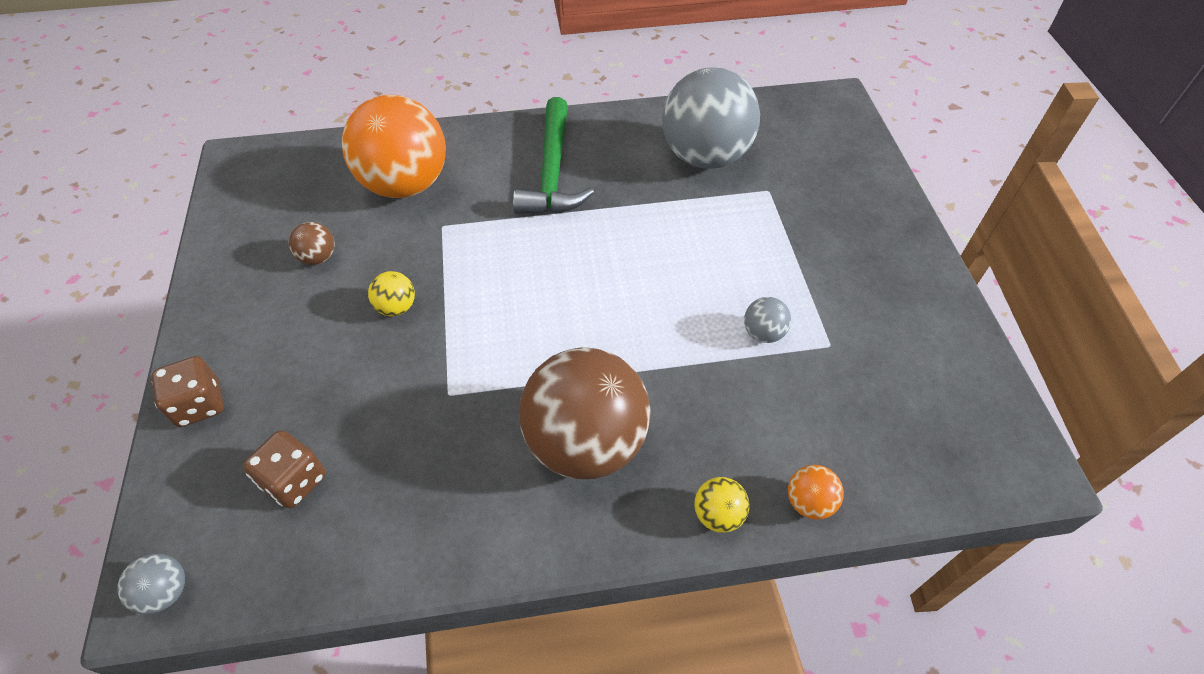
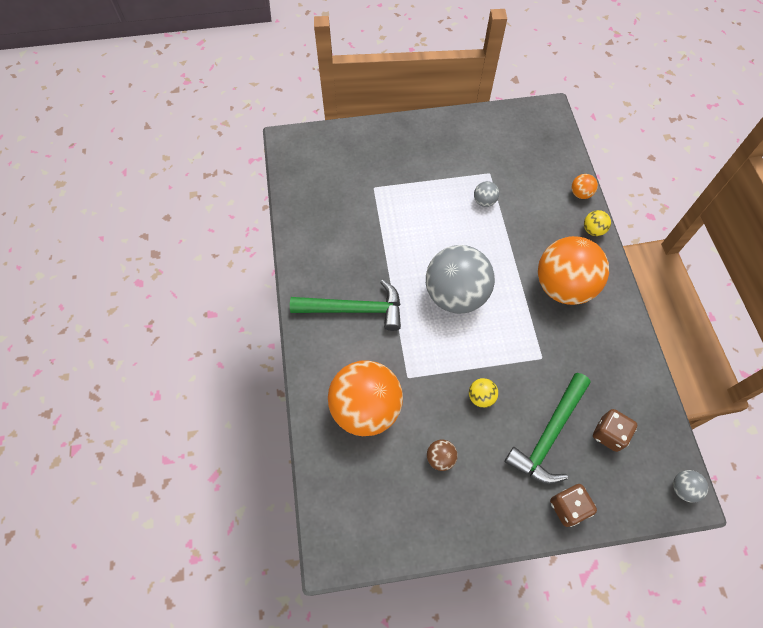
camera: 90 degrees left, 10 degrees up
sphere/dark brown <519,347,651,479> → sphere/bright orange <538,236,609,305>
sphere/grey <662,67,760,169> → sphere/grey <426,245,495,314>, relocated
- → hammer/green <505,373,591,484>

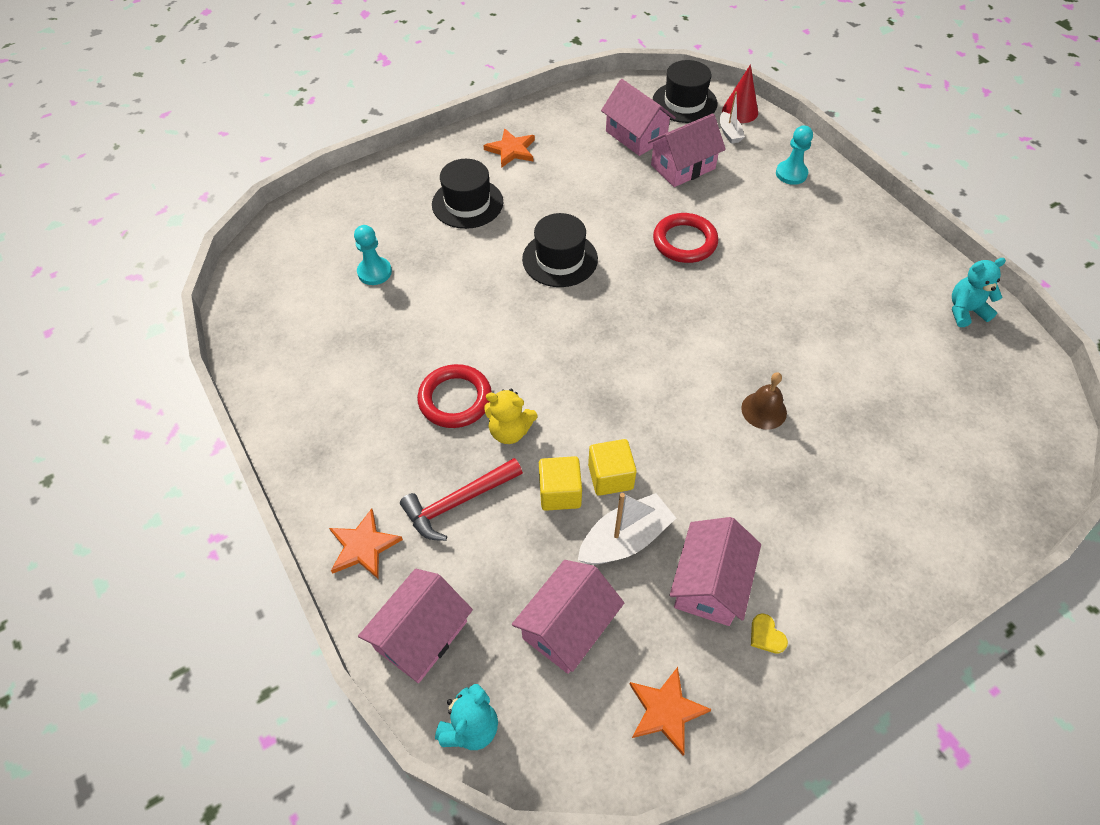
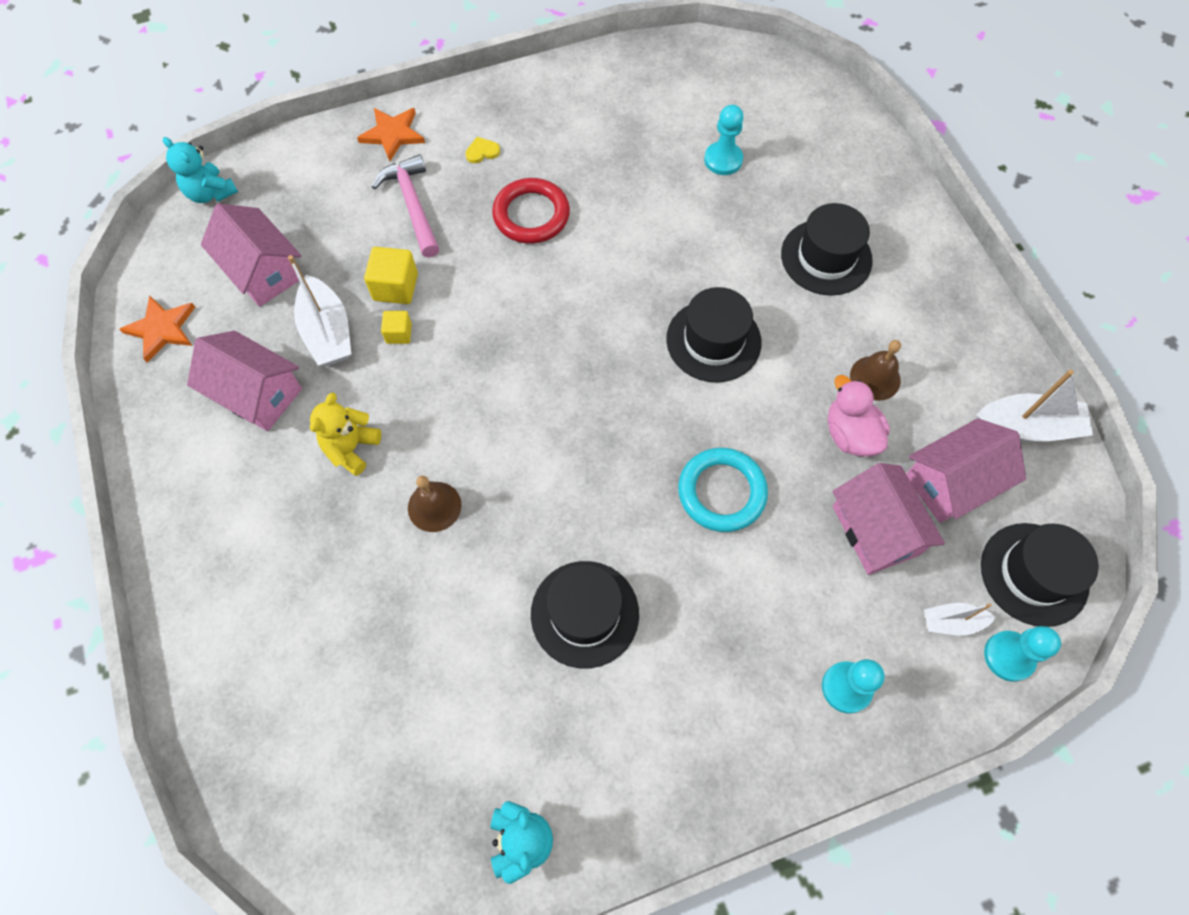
camera: 100 degrees right, 10 degrees up
cottage/pink <358,569,473,683> → -
hammer/crimson <400,458,523,541> → hammer/pink <372,154,439,258>
star shape/bright orange <483,128,535,168> → -
stuffed bear/golden <484,389,537,444> → stuffed bear/golden <310,392,381,476>, relocated
solid cube/golden <588,439,637,496> → solid cube/golden <381,311,412,344>, x0.60
torus/crimson <653,213,719,263> → torus/turquoise <678,448,768,532>
solid cone/crimson <722,64,758,123> → chess pawn/turquoise <984,626,1061,682>
love heart/golden <751,614,788,654> → love heart/golden <465,137,500,163>, relocated
- → top hat/black <531,561,639,668>
- → rubber duck/pink <828,375,890,457>
- → school bell/dark brown <850,340,901,401>
- → toy boat/white <976,370,1093,442>

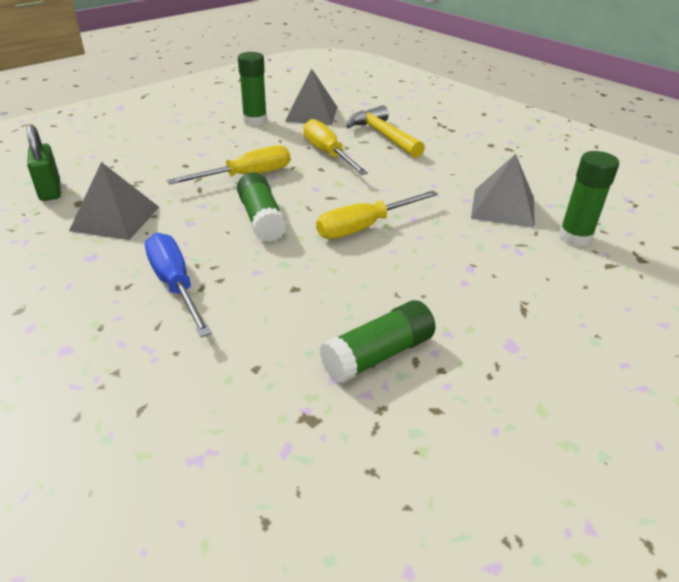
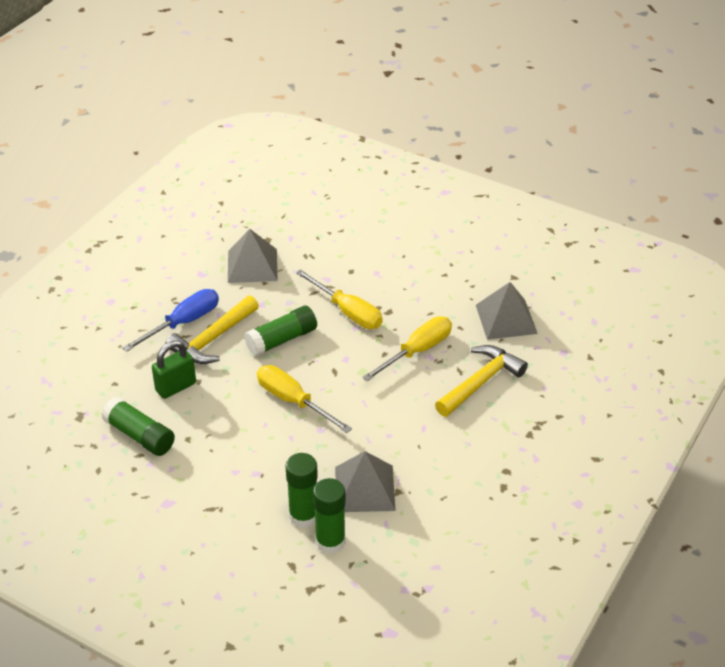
camera: 75 degrees right, 5 degrees up
lock/green <26,124,61,201> → lock/green <152,340,196,399>, relocated
glue stick/green <238,52,267,126> → glue stick/green <285,453,318,528>, relocated
- → hammer/golden <165,295,259,364>

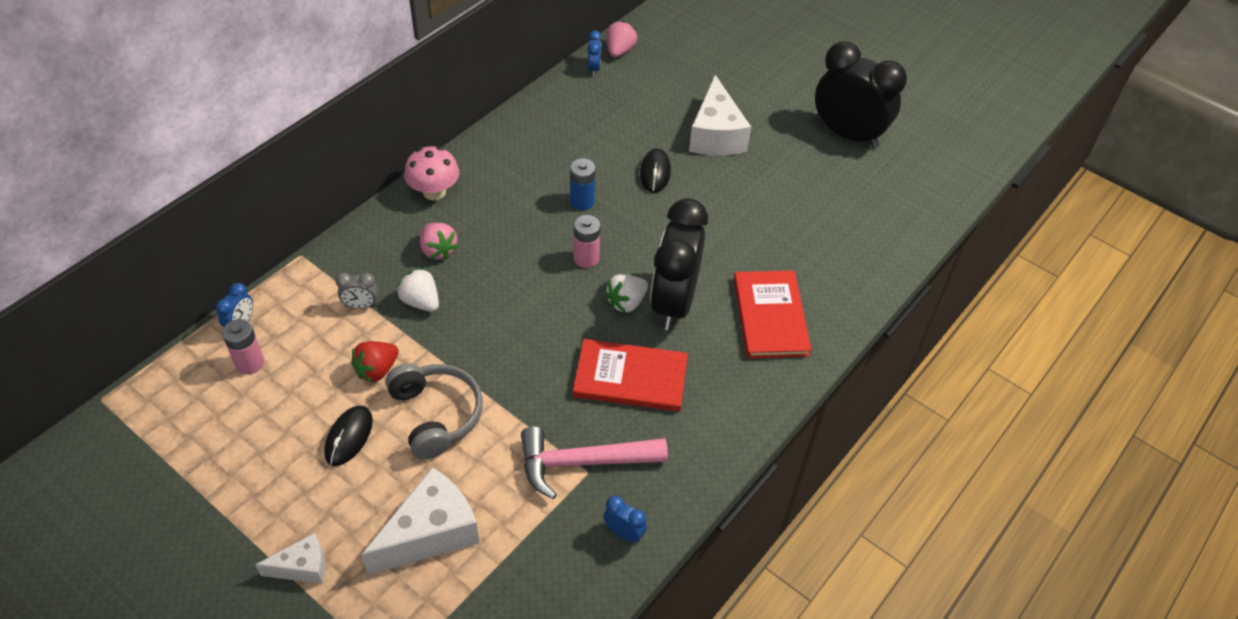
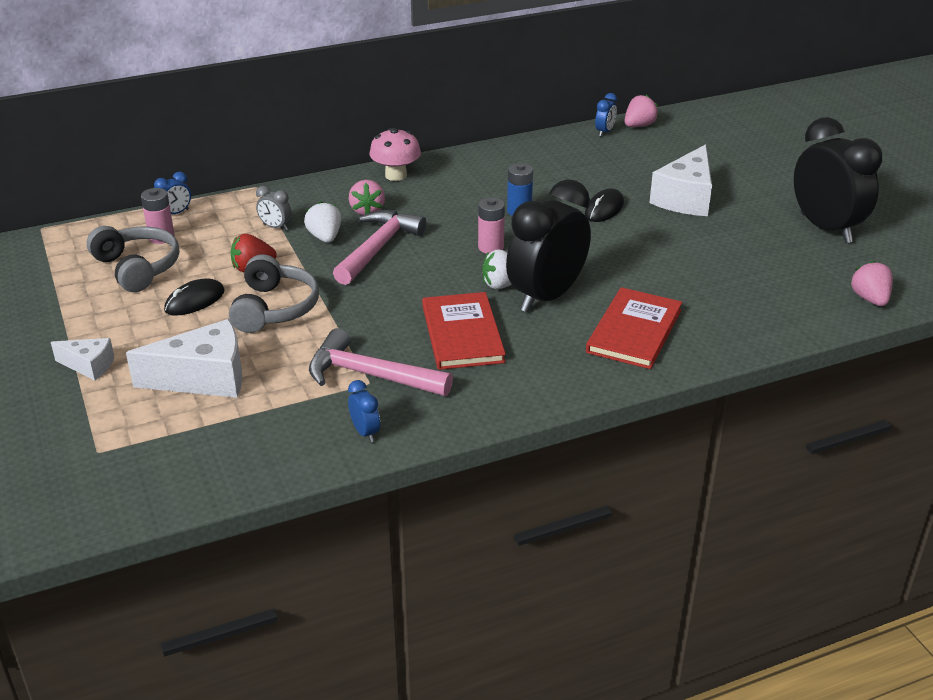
camera: 30 degrees right, 15 degrees down
hardback/crimson <573,339,688,412> → hardback/crimson <422,292,506,370>, 45 degrees clockwise
- → over-ear headphones/grey <87,226,179,292>
- → hammer/pink <333,210,426,285>
- → berry/pink <850,261,893,306>

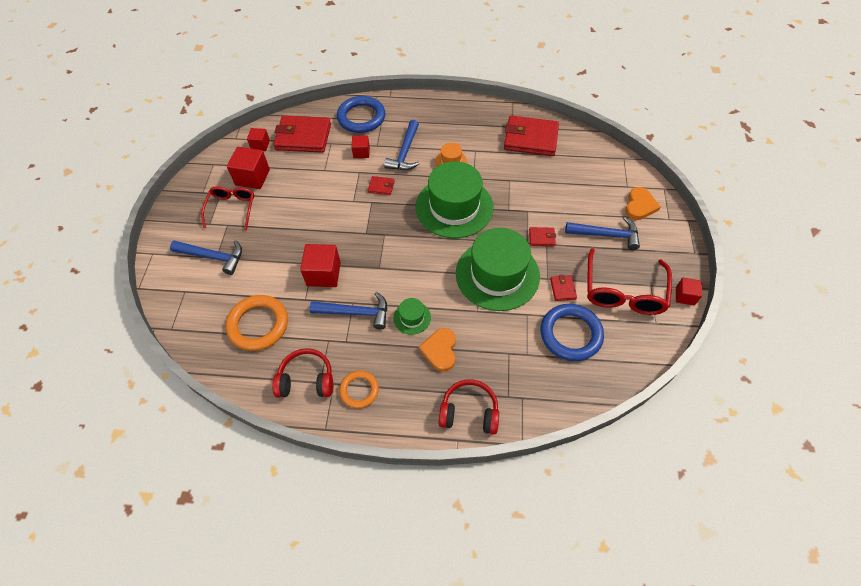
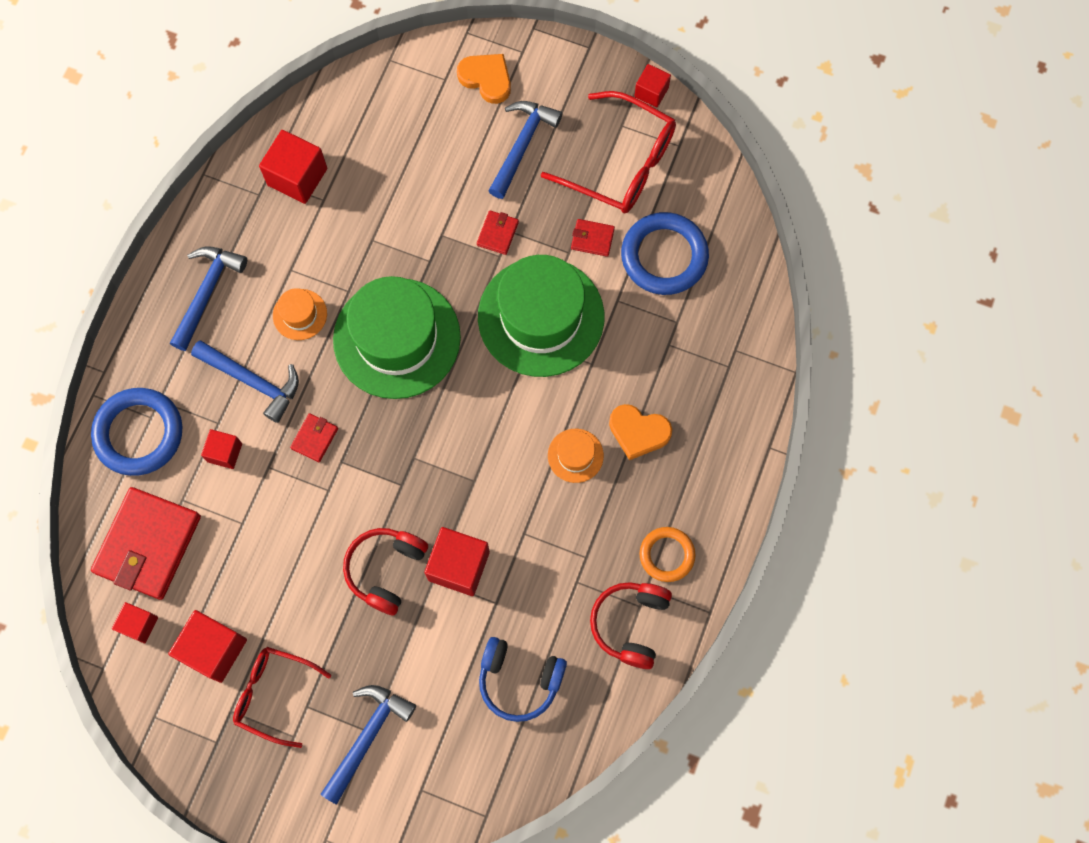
camera: 75 degrees left, 15 degrees up
torus/bright orange <226,295,288,351> → over-ear headphones/blue <479,637,567,722>
hammer/blue <310,292,387,330> → hammer/blue <170,246,247,351>, relocated
top hat/green <393,298,431,335> → top hat/bright orange <548,429,604,483>
over-ear headphones/crimson <438,380,499,435> → over-ear headphones/crimson <343,528,428,616>, relocated
billfold/crimson <504,116,559,156> → solid cube/crimson <259,130,327,204>

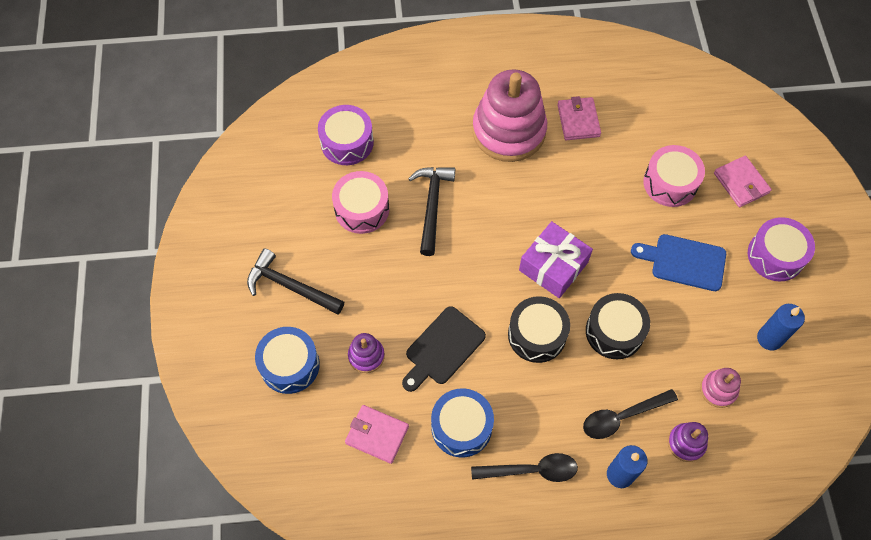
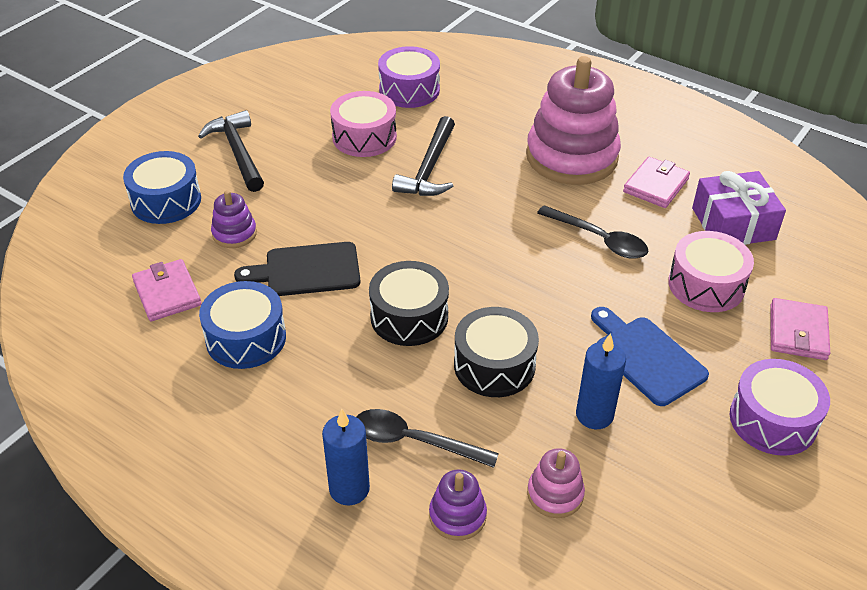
camera: 40 degrees right, 20 degrees down
hammer/black <408,167,455,256> → hammer/black <392,116,455,196>, 150 degrees clockwise
teaspoon/black <471,453,578,482> → teaspoon/black <537,205,648,259>, relocated
wrapped gift/royal purple <519,221,593,298> → wrapped gift/royal purple <692,171,786,245>, relocated
candle/blue <757,304,805,351> → candle/blue <576,333,626,429>, relocated

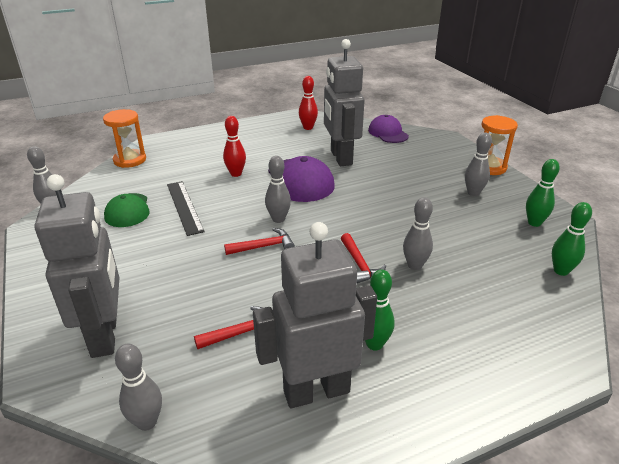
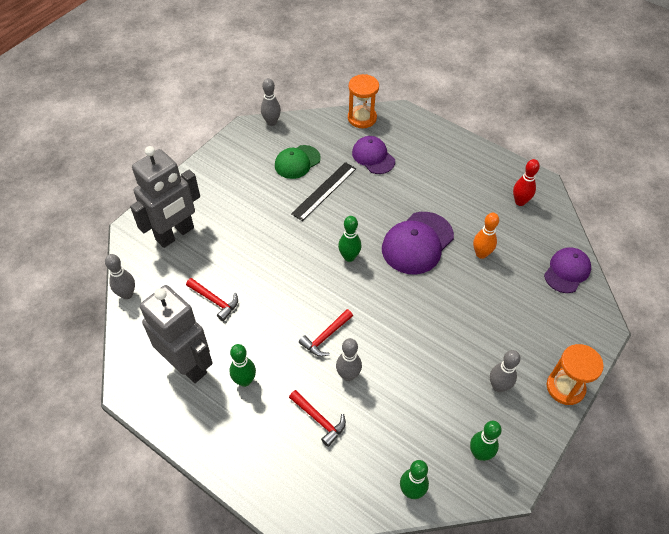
camera: 60 degrees right, 20 degrees up
skittle/crimson <223,116,246,177> → -
hammer/crimson <224,228,295,255> → hammer/crimson <289,390,346,447>, relocated
skittle/grey <265,156,291,223> → skittle/green <338,216,361,262>
toy robot/grey <324,39,365,166> → skittle/bright orange <473,213,499,259>
- → peaked cap/royal purple <352,136,395,174>

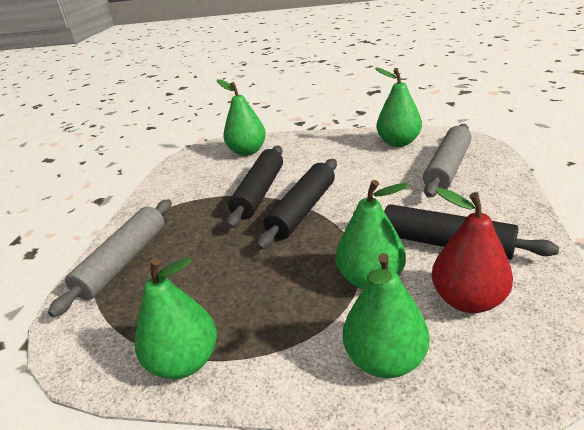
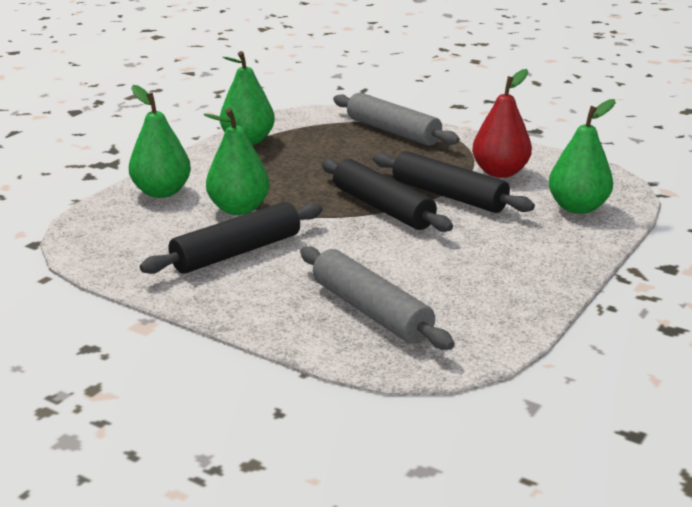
camera: 110 degrees right, 5 degrees down
toy pear/green <375,68,422,147> → -
toy pear/crimson <432,188,513,313> → toy pear/crimson <472,69,532,178>, relocated

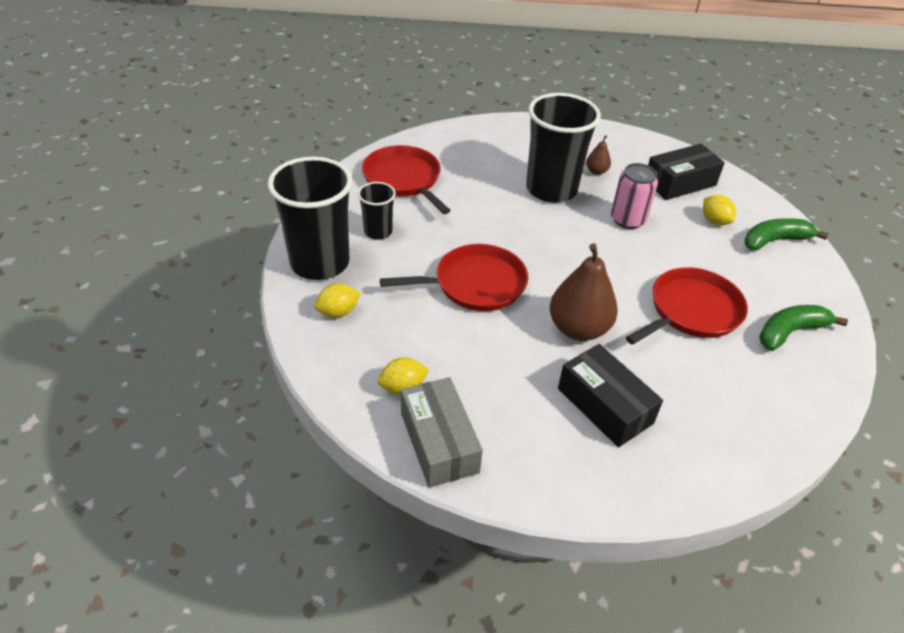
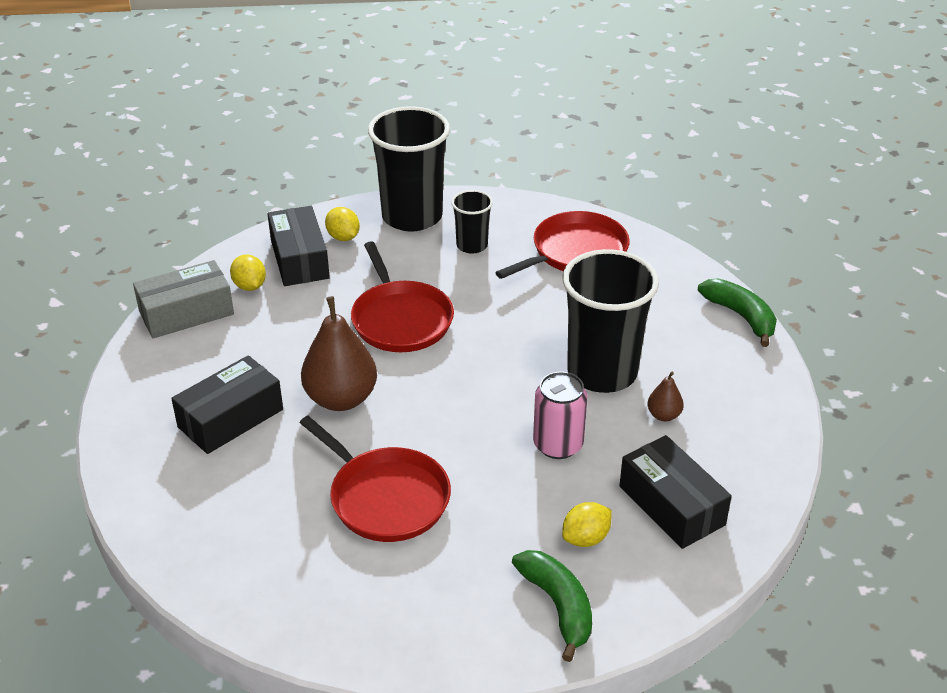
camera: 85 degrees right, 5 degrees down
banana/green <759,305,848,351> → banana/green <698,278,777,347>, relocated
- → package/black <268,206,330,286>

